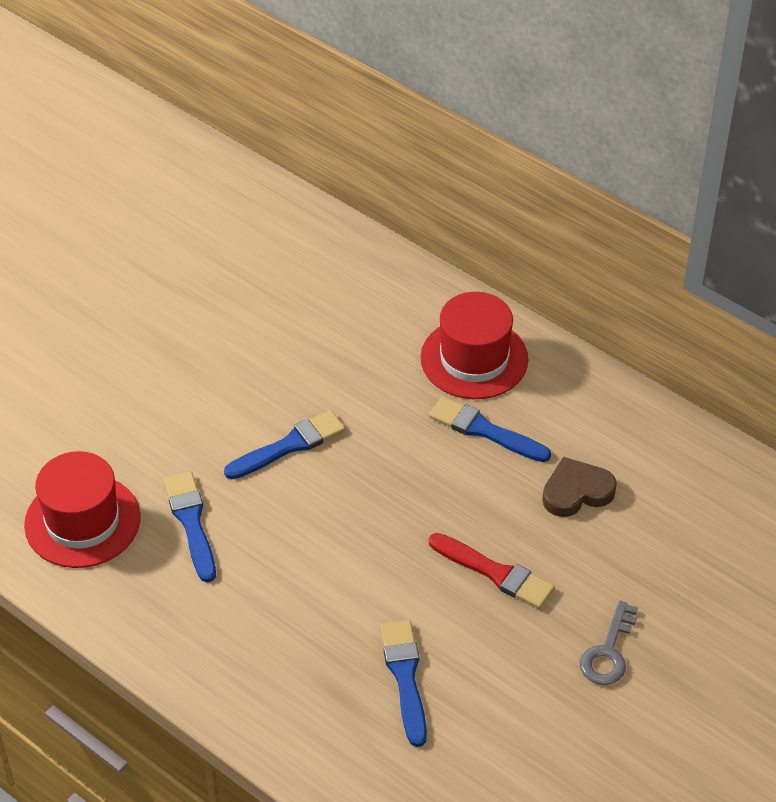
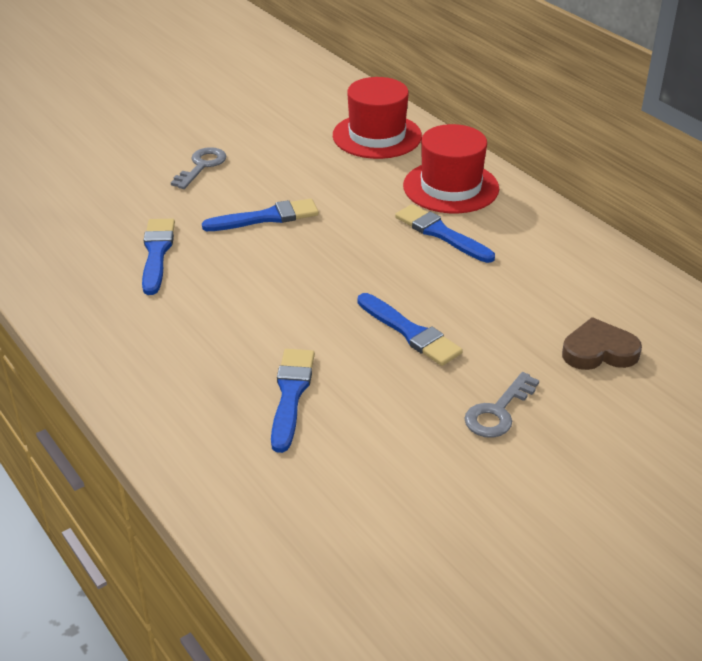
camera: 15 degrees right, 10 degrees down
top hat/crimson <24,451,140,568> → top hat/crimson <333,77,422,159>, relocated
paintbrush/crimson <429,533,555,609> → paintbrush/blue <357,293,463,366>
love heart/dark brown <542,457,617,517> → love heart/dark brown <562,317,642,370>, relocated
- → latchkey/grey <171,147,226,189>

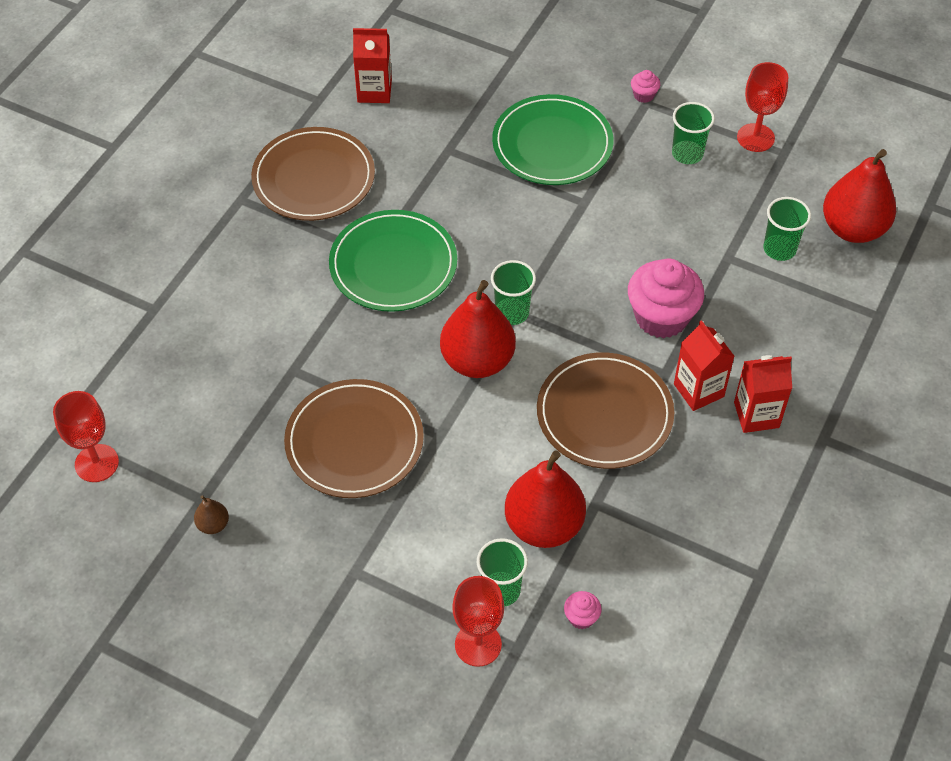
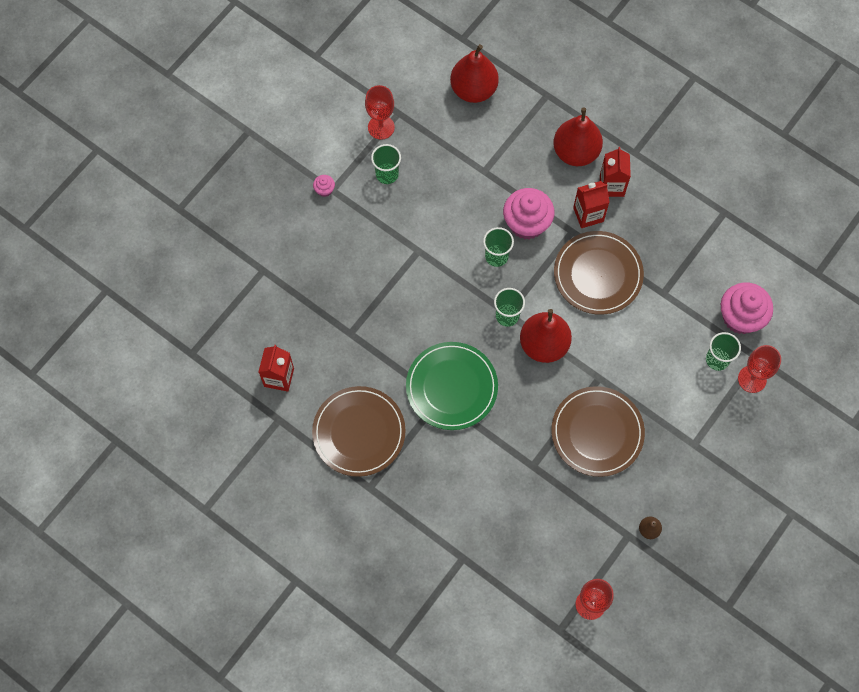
camera: 80 degrees left, 15 degrees up
flat dish/green <492,94,614,185> → -
toy pear/crimson <505,451,586,548> → toy pear/crimson <553,108,603,166>, relocated
cupcake/pink <564,591,601,629> → cupcake/pink <721,282,773,334>, x2.29
tumbler/green <764,197,811,261> → tumbler/green <483,227,514,267>, relocated

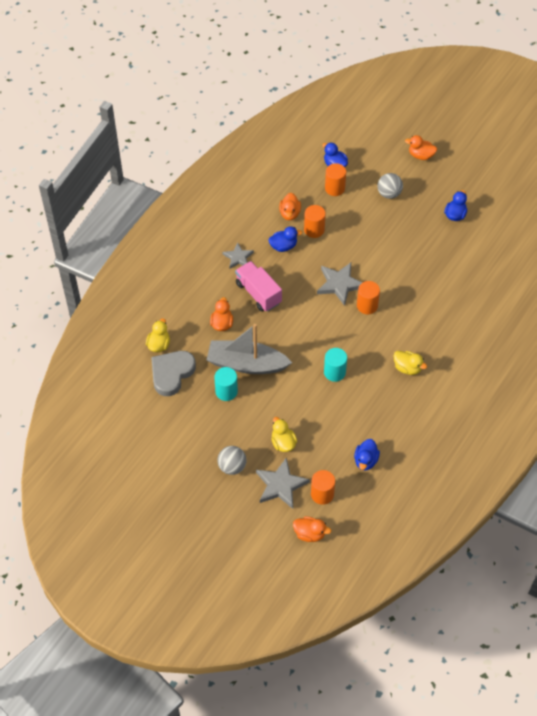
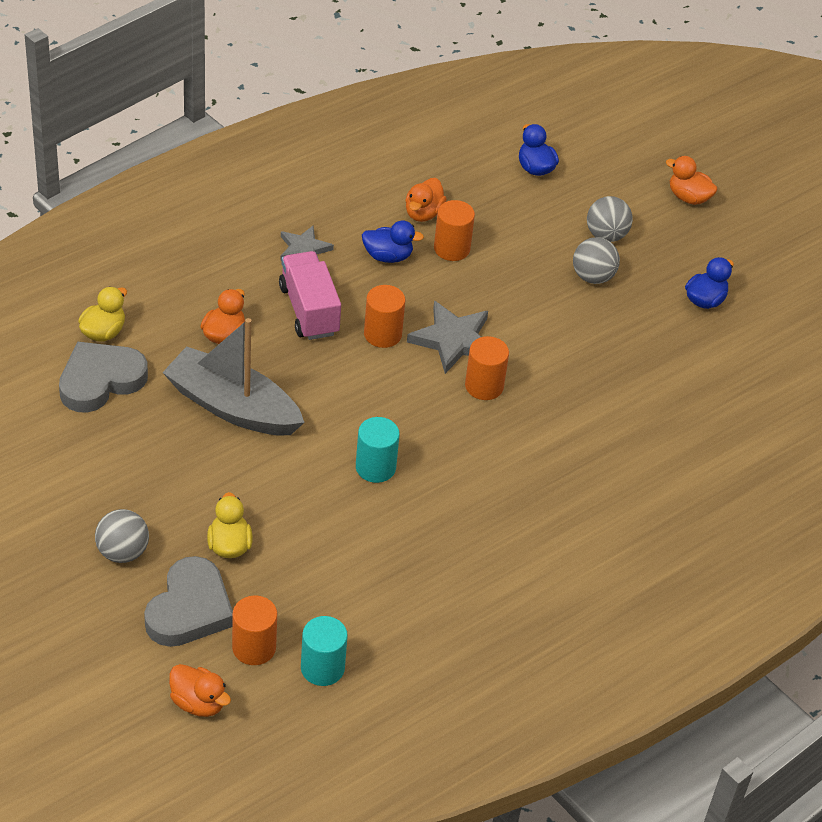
camera: 15 degrees right, 10 degrees down
cylinder/turquoise <214,367,238,401> → cylinder/turquoise <301,616,348,686>, relocated
star shape/grey <256,457,310,509> → love heart/grey <144,556,233,647>
cylinder/bright orange <325,163,346,196> → cylinder/bright orange <364,285,405,348>, relocated
rubber duck/blue <354,439,380,470> → -
rubber duck/golden <394,351,427,375> → -
- → sphere/grey <573,237,620,284>

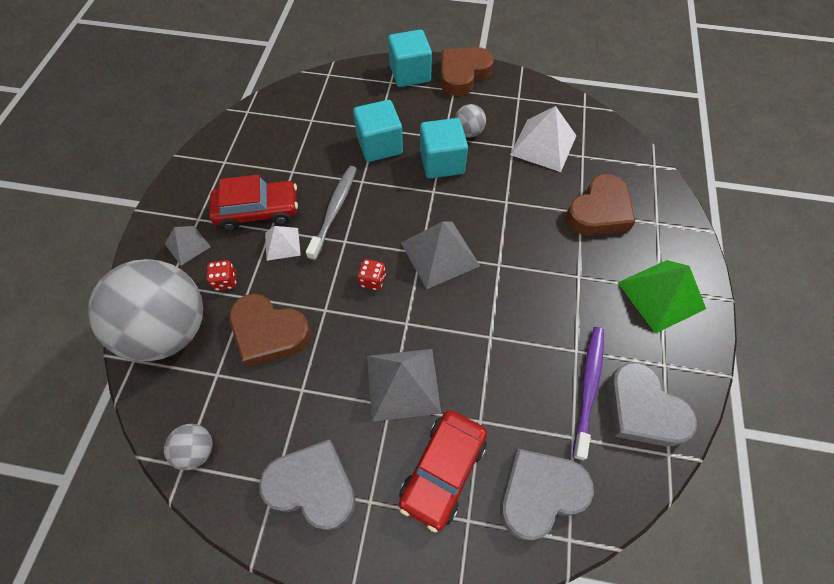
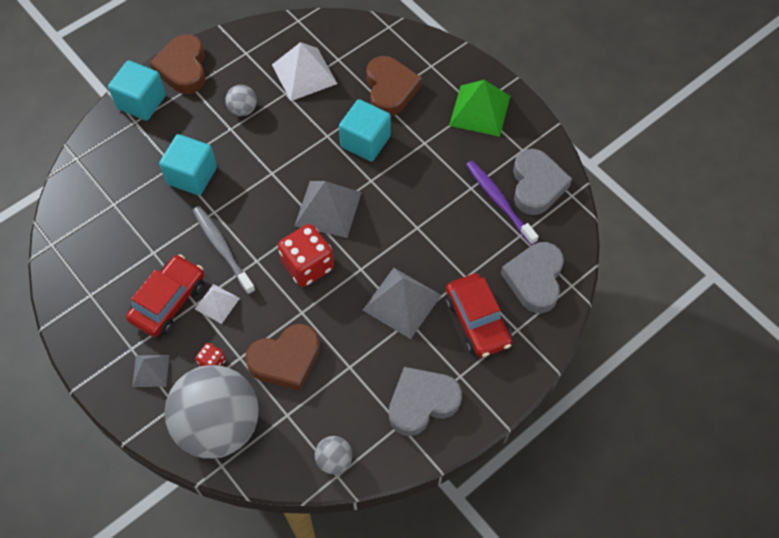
camera: 50 degrees left, 0 degrees up
game die/crimson <357,259,386,290> → game die/crimson <278,224,334,287>, x2.01
solid cube/turquoise <420,118,468,179> → solid cube/turquoise <339,99,391,161>, relocated
love heart/grey <608,362,697,447> → love heart/grey <513,149,572,215>, 90 degrees counterclockwise

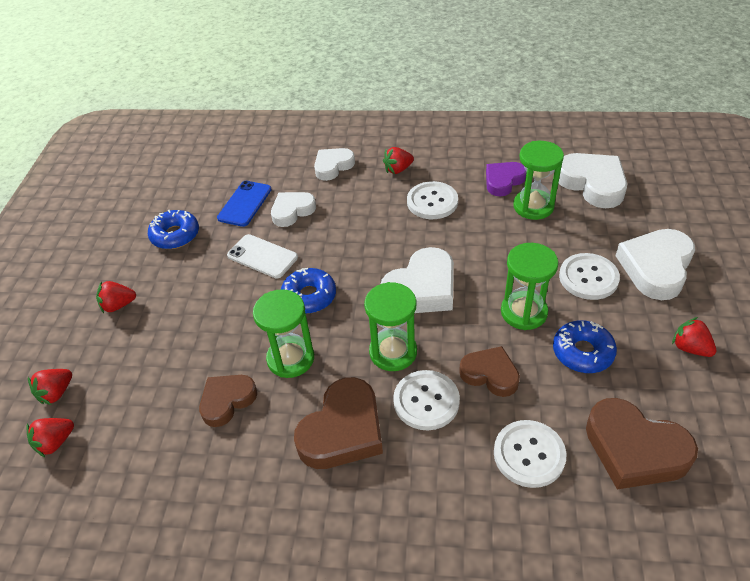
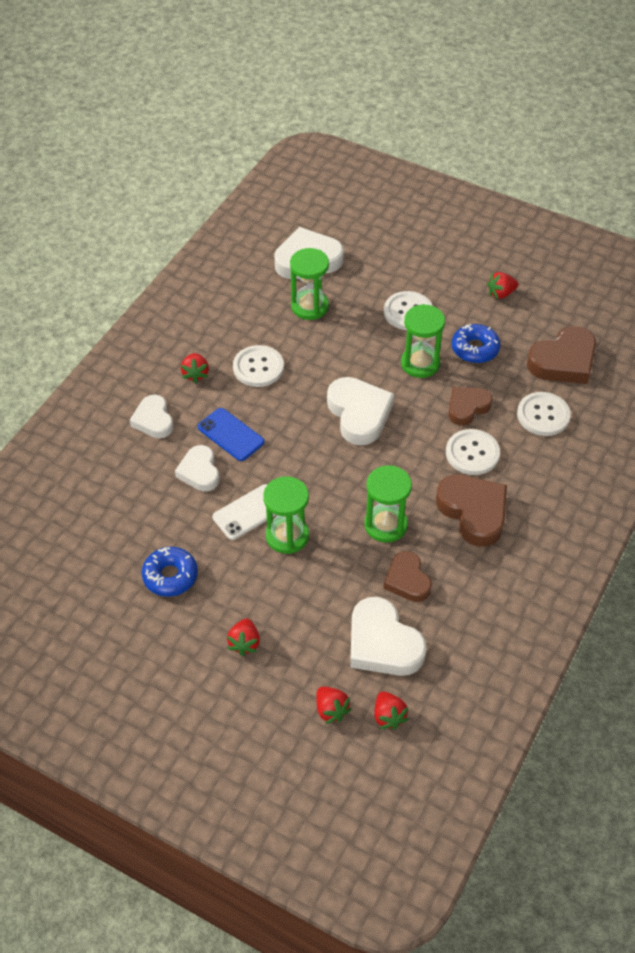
camera: 70 degrees left, 5 degrees up
phone/blue <217,181,272,227> → phone/blue <198,408,265,461>, relocated
donut/blue <281,268,336,314> → -
sandglass/green <364,282,417,371> → sandglass/green <263,476,309,554>, relocated
love heart/royal purple <486,162,526,197> → -
love heart/white <615,229,695,300> → love heart/white <350,597,427,676>, relocated

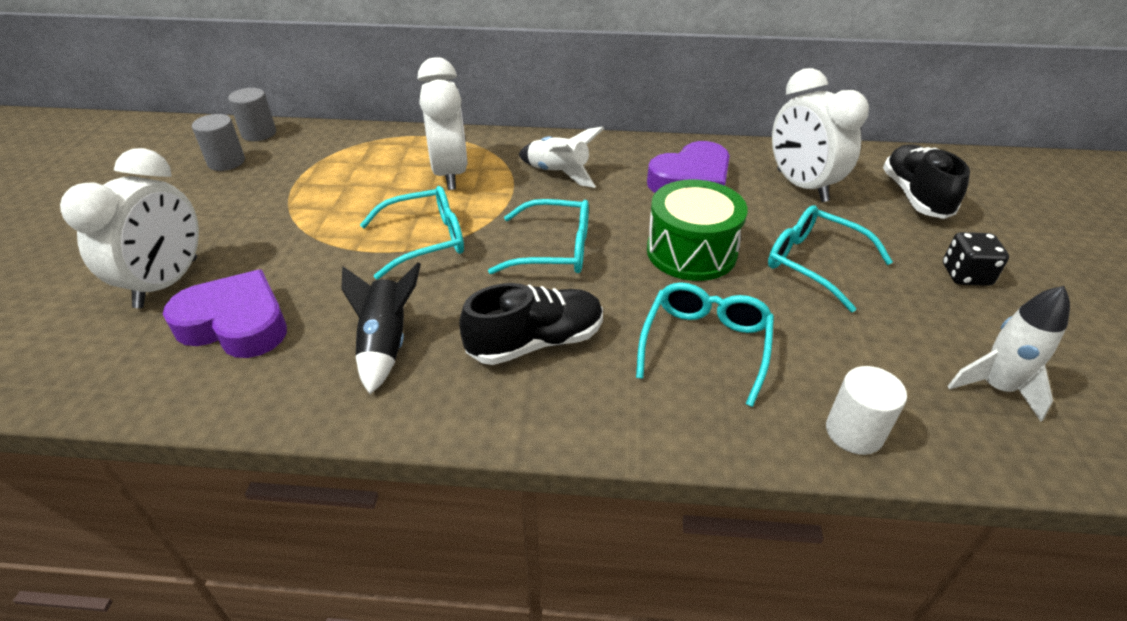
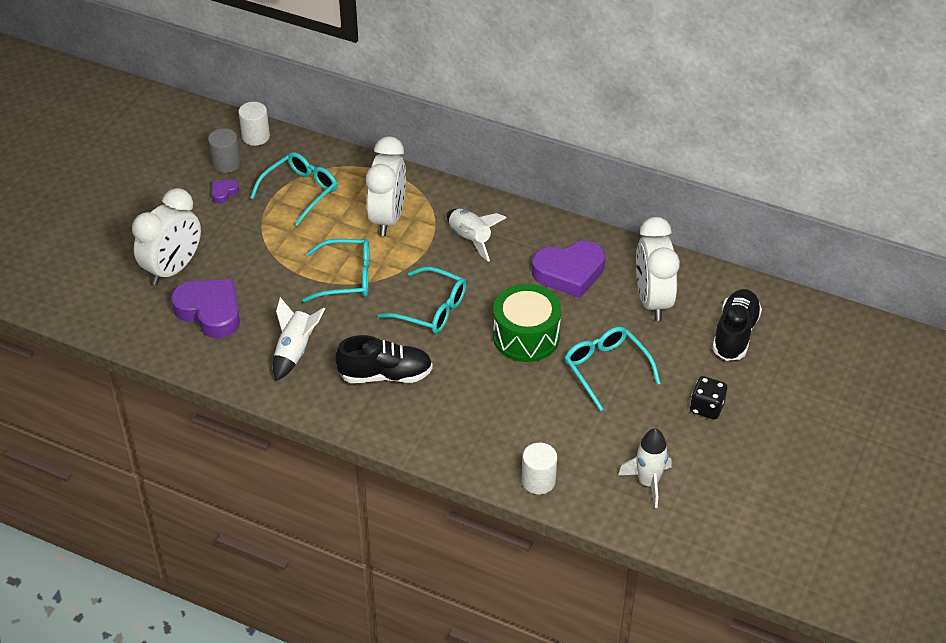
camera: 20 degrees right, 5 degrees up
cylinder/grey <228,88,276,141> → cylinder/white <238,102,270,146>
spaceship/black <341,262,421,394> → spaceship/white <273,297,325,381>
glasses/turquoise <636,282,774,407> → glasses/turquoise <250,152,337,226>, relocated
- → love heart/royal purple <211,179,239,203>

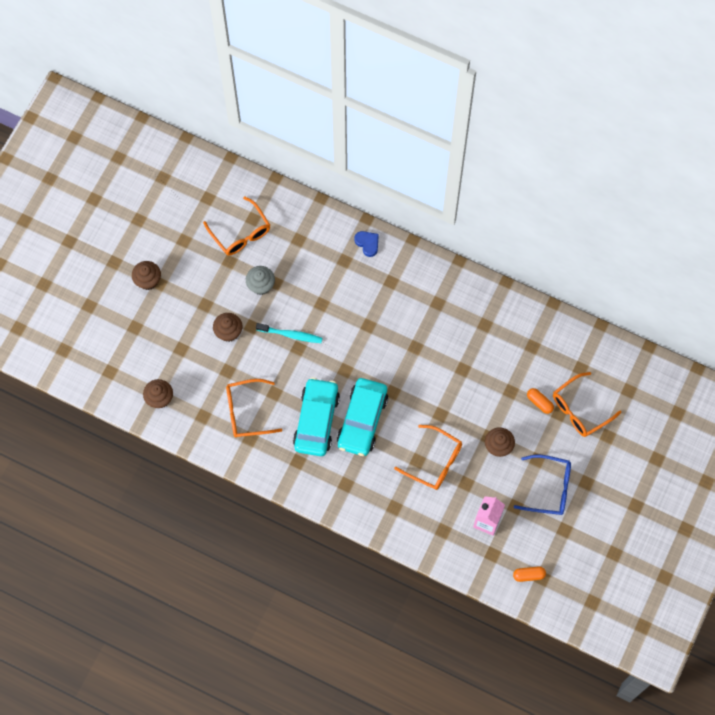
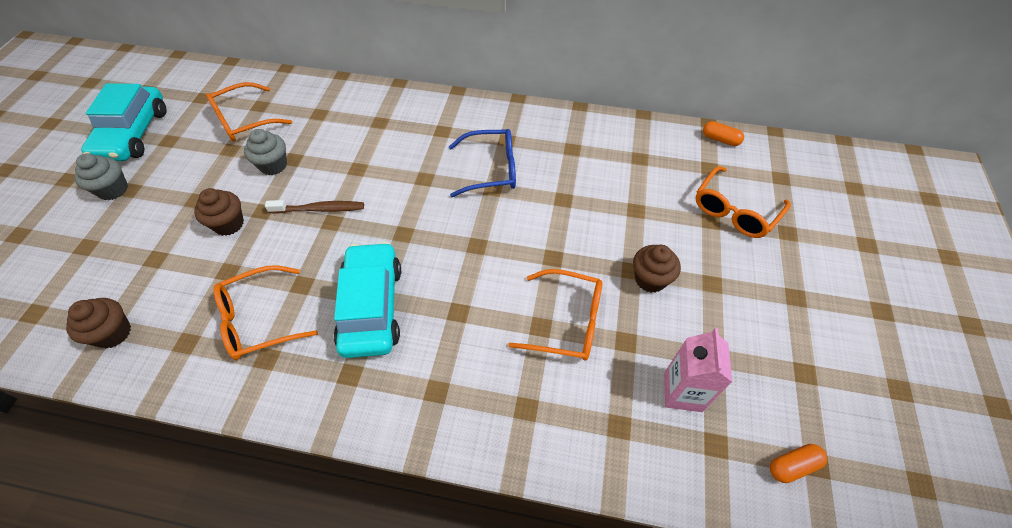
camera: 15 degrees left, 15 degrees down
cupcake/dark brown <132,261,161,290> → cupcake/grey <74,153,128,200>
glasses/bright orange <203,196,270,255> → glasses/bright orange <206,82,292,142>, 105 degrees clockwise
toothbrush/turquoise <256,323,322,343> → toothbrush/dark brown <265,200,364,214>
toy car/turquoise <337,378,388,456> → toy car/turquoise <81,83,166,161>, relocated
love heart/blue <354,231,379,257> → -
glasses/blue <514,455,571,515> → glasses/blue <449,129,516,197>, relocated
capsule/bright orange <527,388,554,414> → capsule/bright orange <703,121,744,146>, relocated

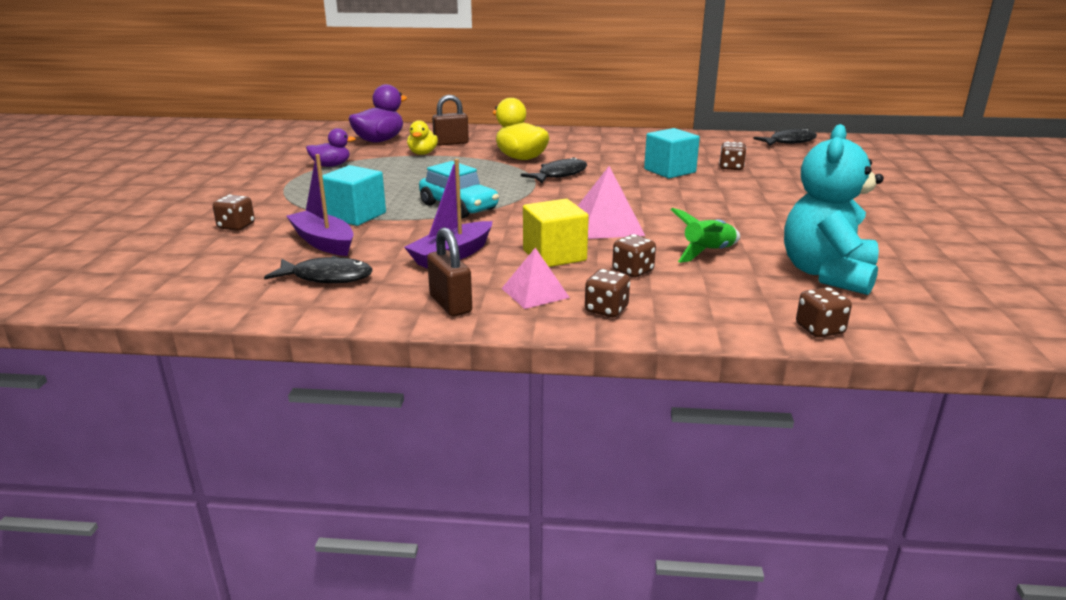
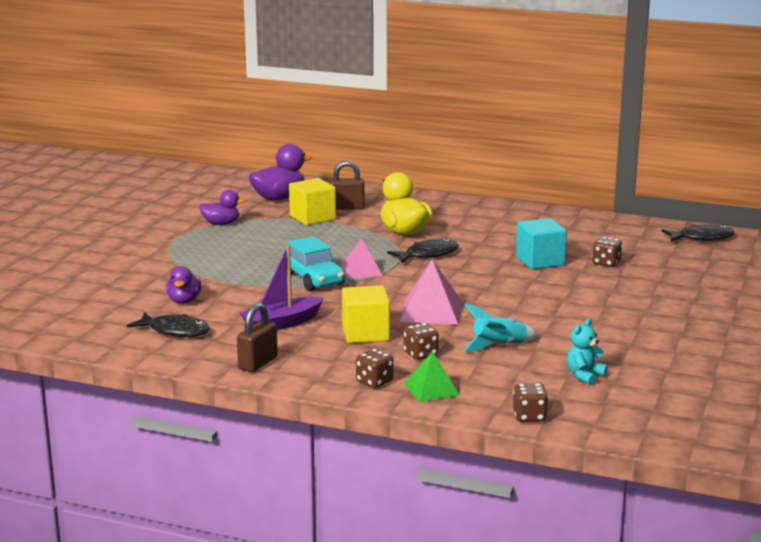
camera: 15 degrees right, 5 degrees down
game die/dark brown <213,195,255,231> → -
toy boat/royal purple <287,154,353,256> → rubber duck/royal purple <166,266,201,304>
solid cube/turquoise <322,165,386,226> → -
rubber duck/golden <407,120,438,155> → solid cube/golden <289,178,336,225>
lock/dark brown <427,227,472,316> → lock/dark brown <237,303,278,372>, 45 degrees clockwise
pyramid/pink <501,248,570,309> → pyramid/pink <341,238,383,279>, relocated
spaceship/green <671,208,740,263> → spaceship/turquoise <464,303,538,352>
stuffed bear/turquoise <784,124,884,295> → stuffed bear/turquoise <567,319,607,385>, x0.46
- → pyramid/green <404,351,460,402>

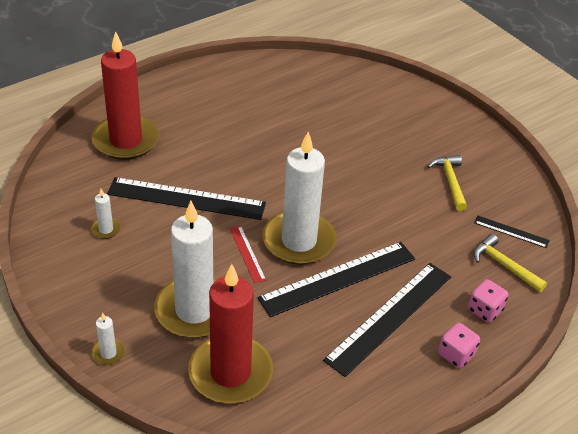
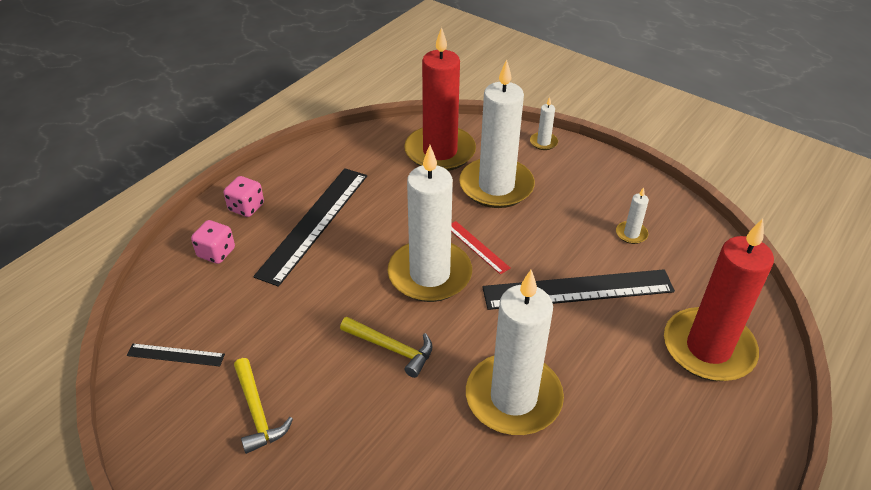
camera: 165 degrees right, 0 degrees up
straightedge/black <258,242,415,317> → -
hammer/golden <473,234,547,292> → hammer/golden <340,317,433,378>, relocated
- → candle/white <466,270,564,435>

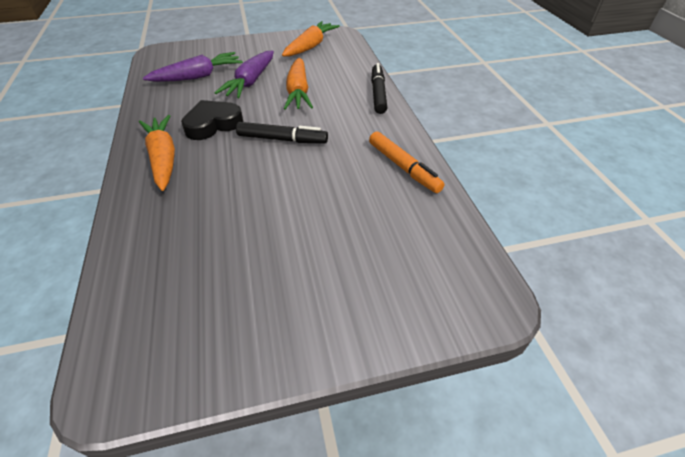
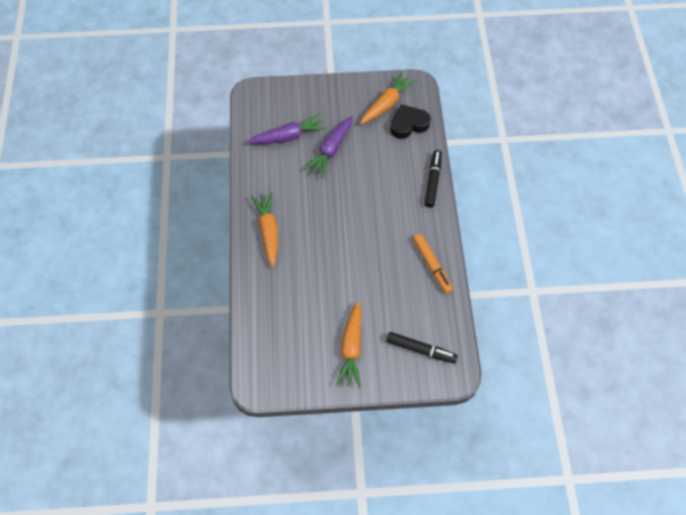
camera: 10 degrees right, 15 degrees up
love heart/black <181,100,243,140> → love heart/black <390,104,431,139>, relocated
marker pen/black <236,122,328,144> → marker pen/black <386,332,458,364>, relocated
carrot/bright orange <284,58,313,110> → carrot/bright orange <336,301,361,388>, relocated

